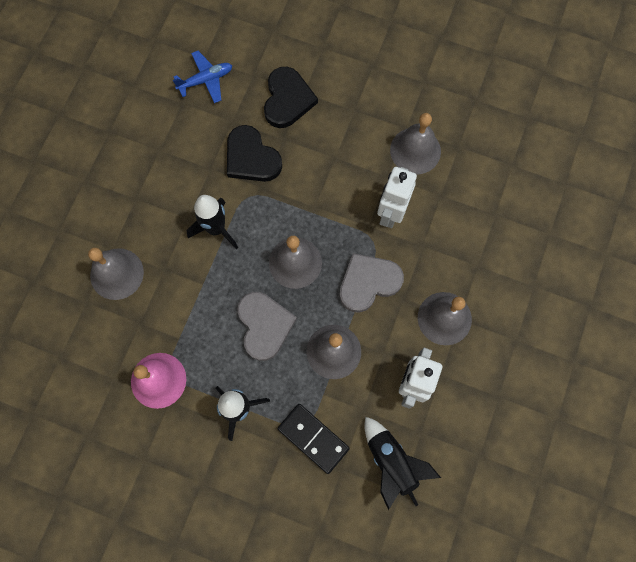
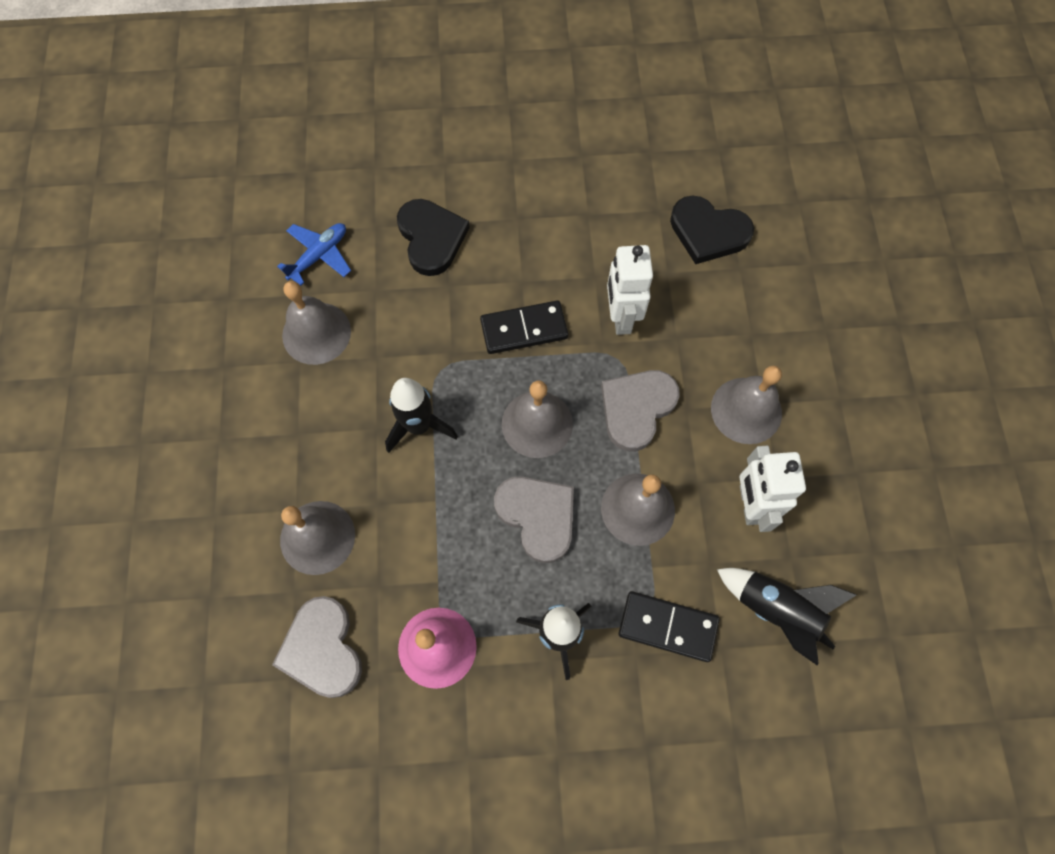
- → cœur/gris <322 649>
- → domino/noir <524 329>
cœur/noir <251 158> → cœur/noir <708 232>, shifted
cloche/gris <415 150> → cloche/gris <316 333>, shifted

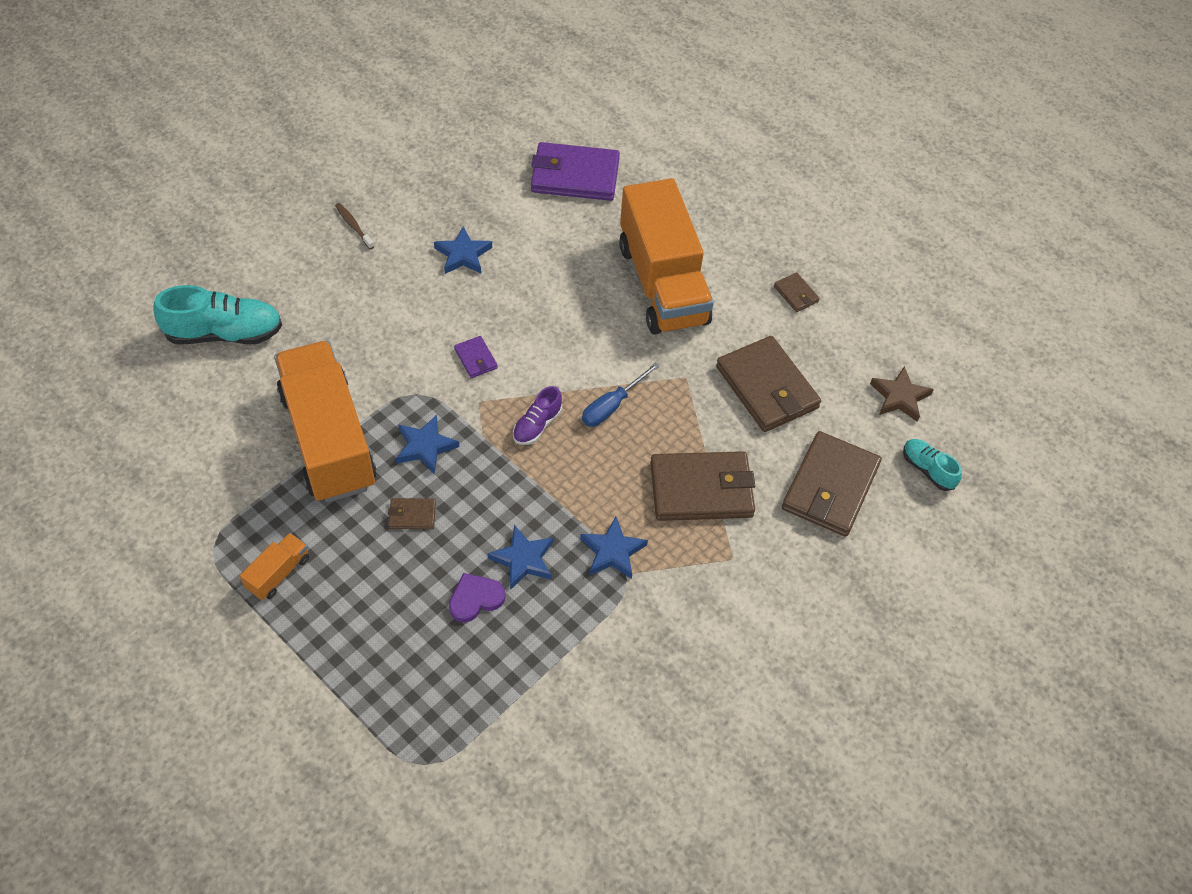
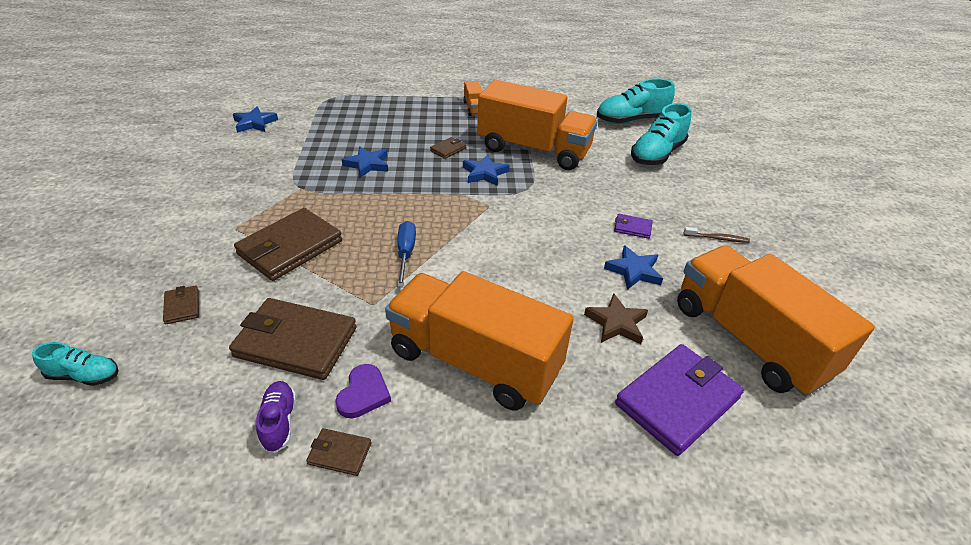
- → chaussure/turquoise <631 120>
- → camion/orange <748 340>
cœur/violet <475 599> → cœur/violet <363 394>, shifted
portefeuille/violet <476 359> → portefeuille/violet <632 228>, shifted
chaussure/violet <537 425> → chaussure/violet <279 422>, shifted
étoile/bleu <612 551> → étoile/bleu <254 123>, shifted
étoile/marron <899 397> → étoile/marron <616 323>, shifted
portefeuille/marron <830 487> → portefeuille/marron <182 306>, x0.45

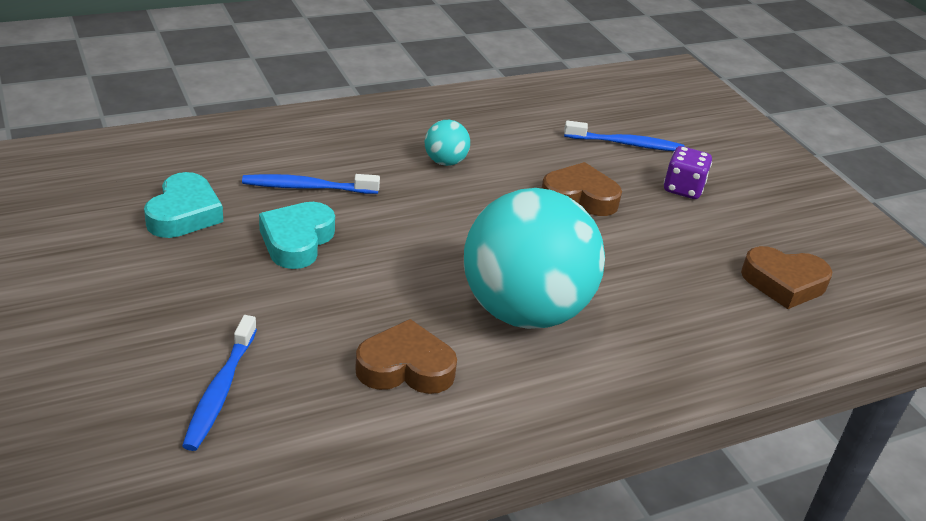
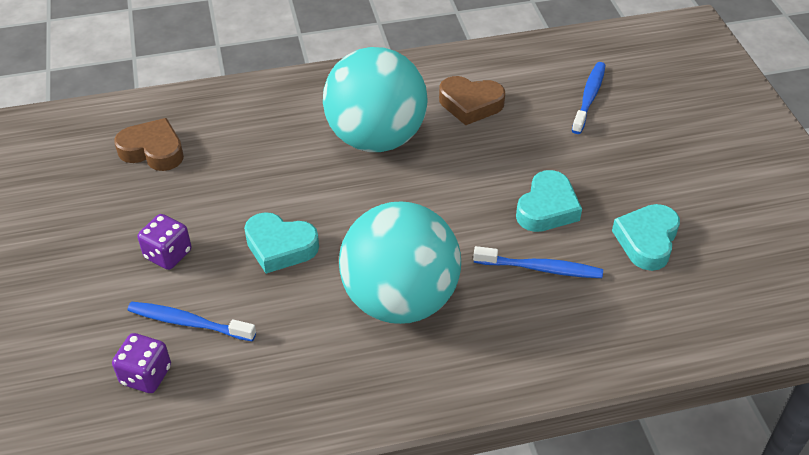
- → dé/violet <146 375>
cœur/marron <579 197> → cœur/turquoise <280 247>
balle/turquoise <445 162> → balle/turquoise <400 300>, x2.49

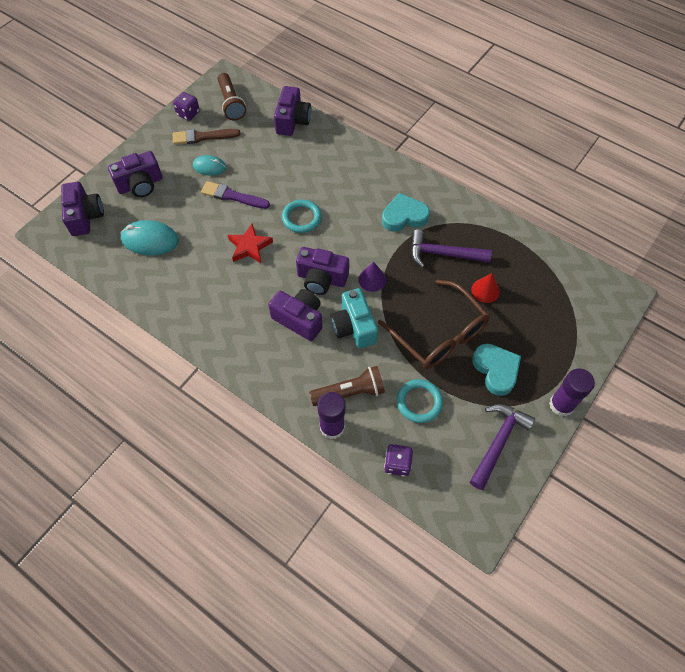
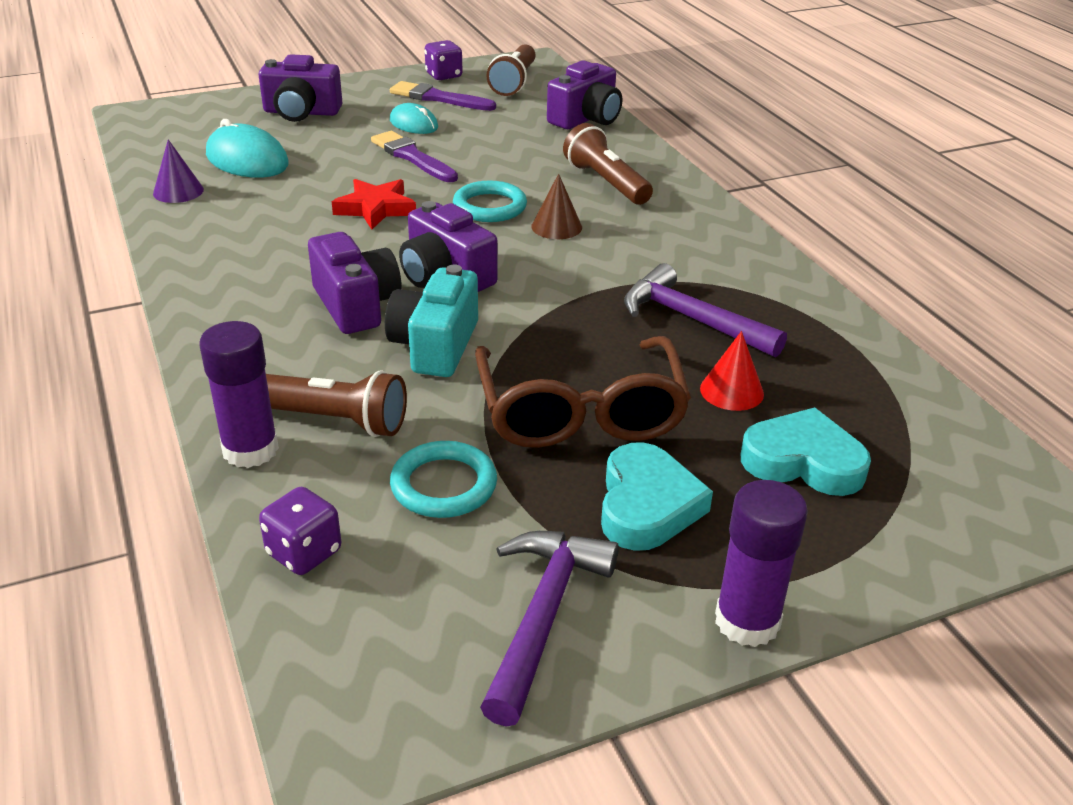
appareil photo/violet <85 216> → -
- → cône/marron <556 227>
- → lampe de poche/marron <606 182>
cône/violet <372 279> → cône/violet <178 191>, shifted
cœur/turquoise <404 216> → cœur/turquoise <803 461>, shifted
pinceau/marron <203 137> → pinceau/violet <438 98>
marteau/violet <498 442> → marteau/violet <543 616>, 45 degrees counterclockwise

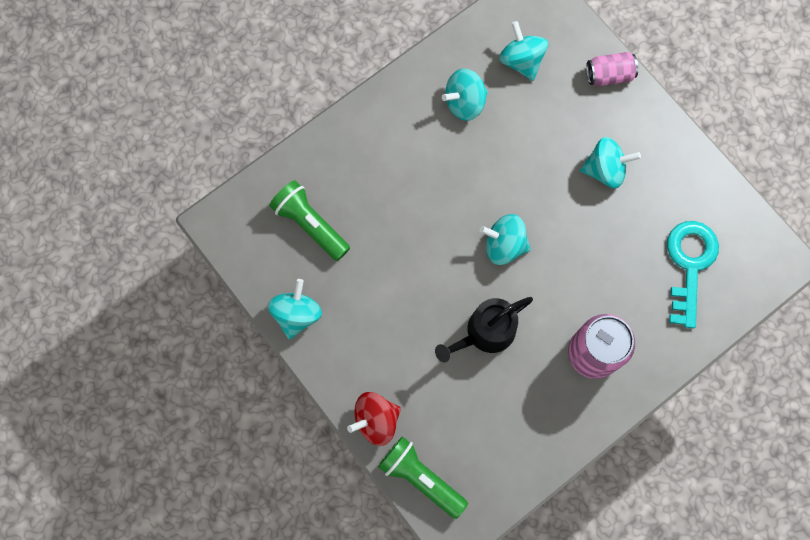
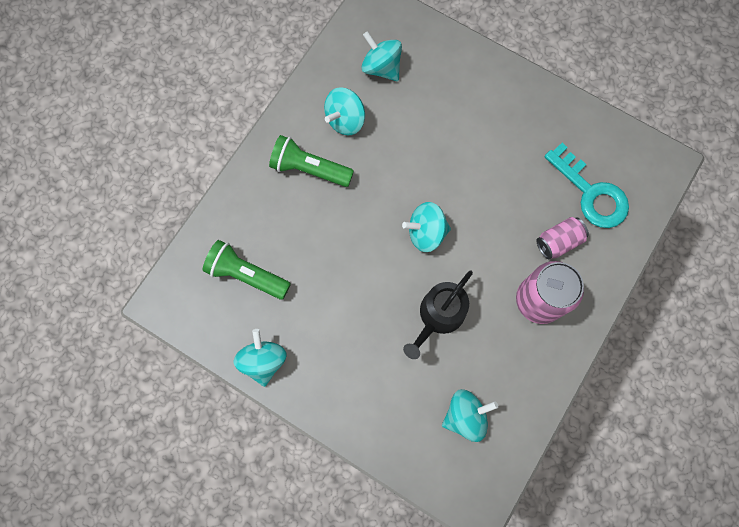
toupie/rouge <376 420> → -
lampe de poche/vert <421 477> → lampe de poche/vert <309 168>, shifted
toupie/turquoise <605 170> → toupie/turquoise <465 416>, shifted
canette/rose <609 75> → canette/rose <558 241>, shifted
clé/turquoise <689 264> → clé/turquoise <591 193>, 150 degrees clockwise

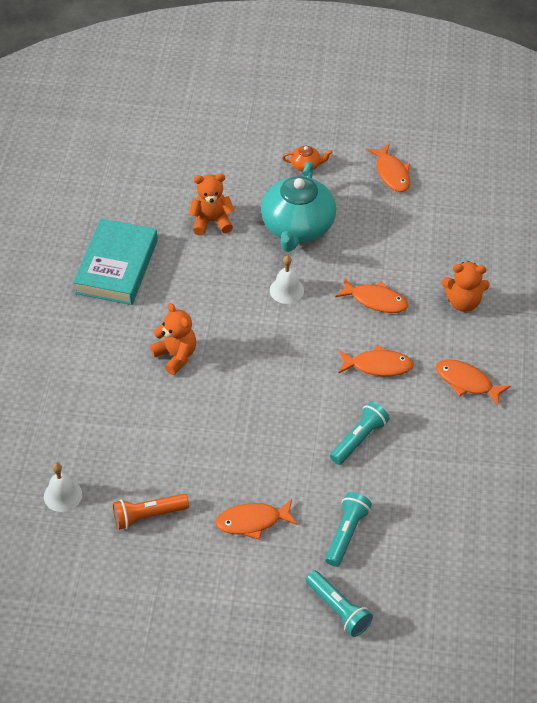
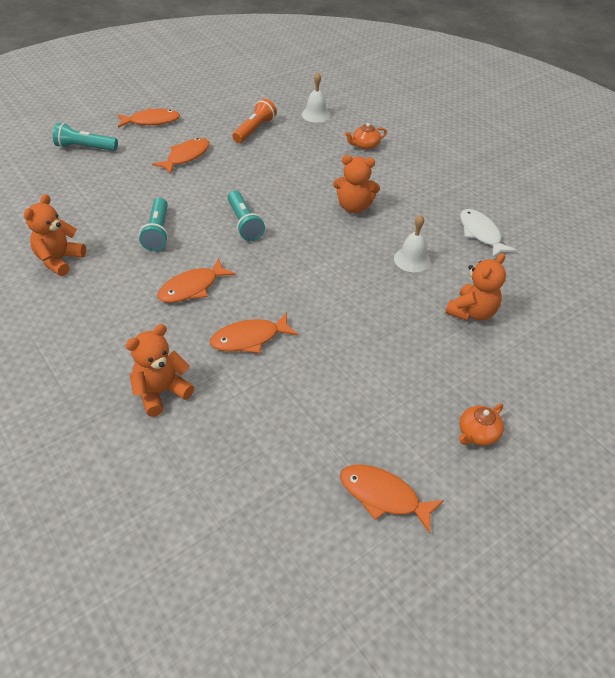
théière/turquoise <297 227> → -
- → ours en peluche/orange <59 260>
- → théière/orange <365 145>
cloche/blanc <286 290> → cloche/blanc <412 260>, shifted
lampe de poche/turquoise <346 533> → lampe de poche/turquoise <244 223>, shifted
poisson/orange <466 382> → poisson/orange <151 121>, shifted
livre/turquoise <117 267> → poisson/blanc <480 233>

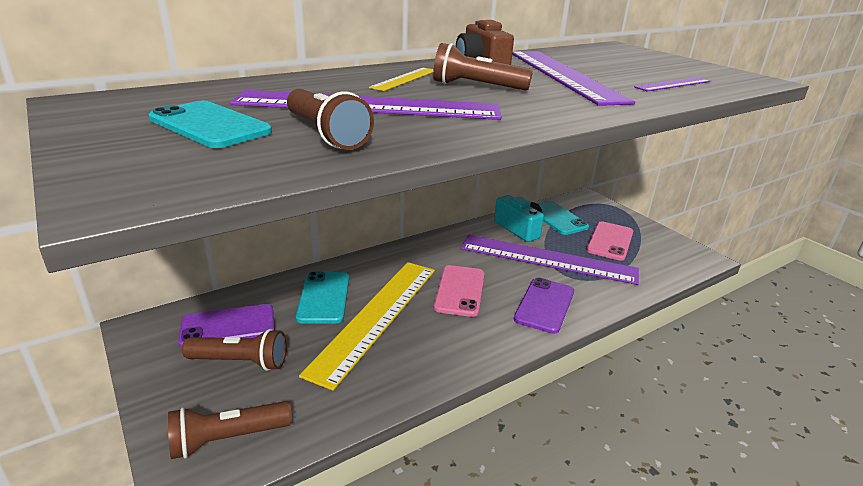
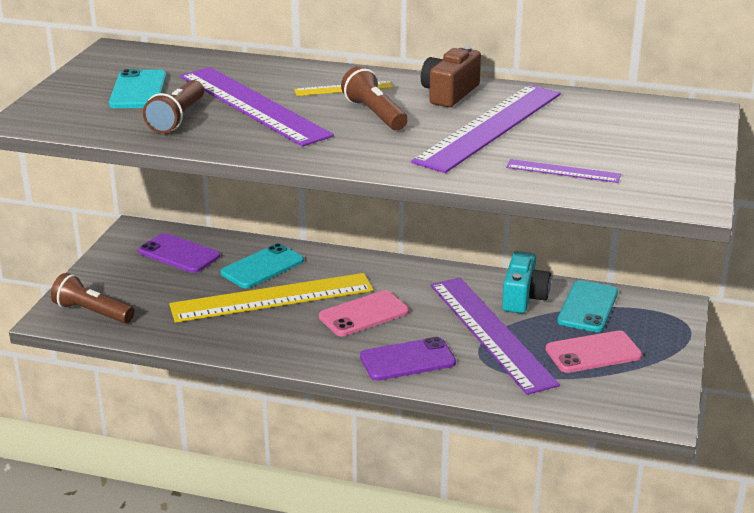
lampe de poche/marron <240 362> → -

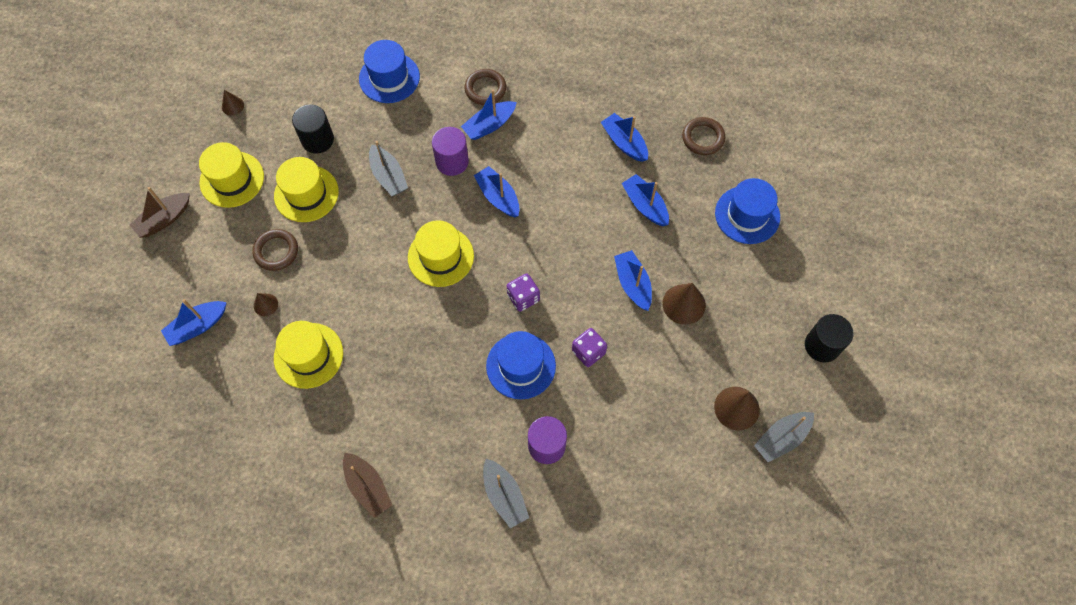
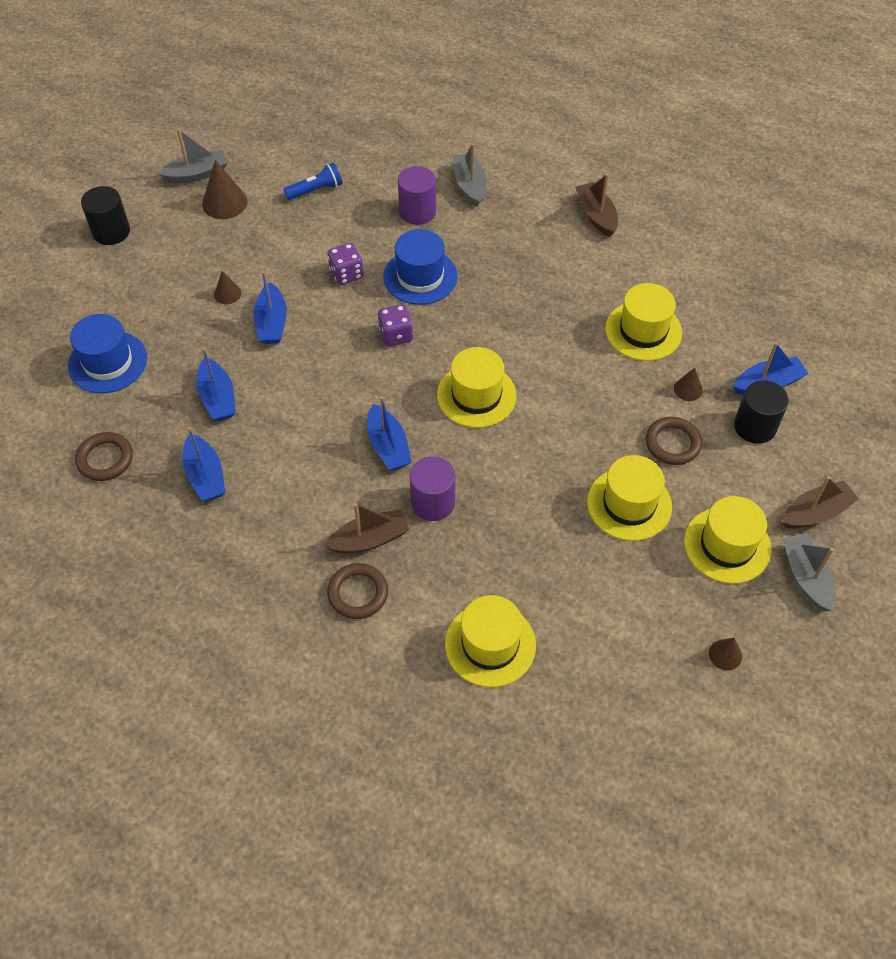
- → lampe de poche/bleu <316 190>
cylindre/noir <317 140> → cylindre/noir <755 426>, shifted
bateau/gris <388 176> → bateau/gris <806 577>, shifted
chapeau/bleu <389 78> → chapeau/jaune <490 644>
bateau/bleu <489 125> → bateau/marron <369 539>
cône/marron <684 304> → cône/marron <227 293>, x0.57

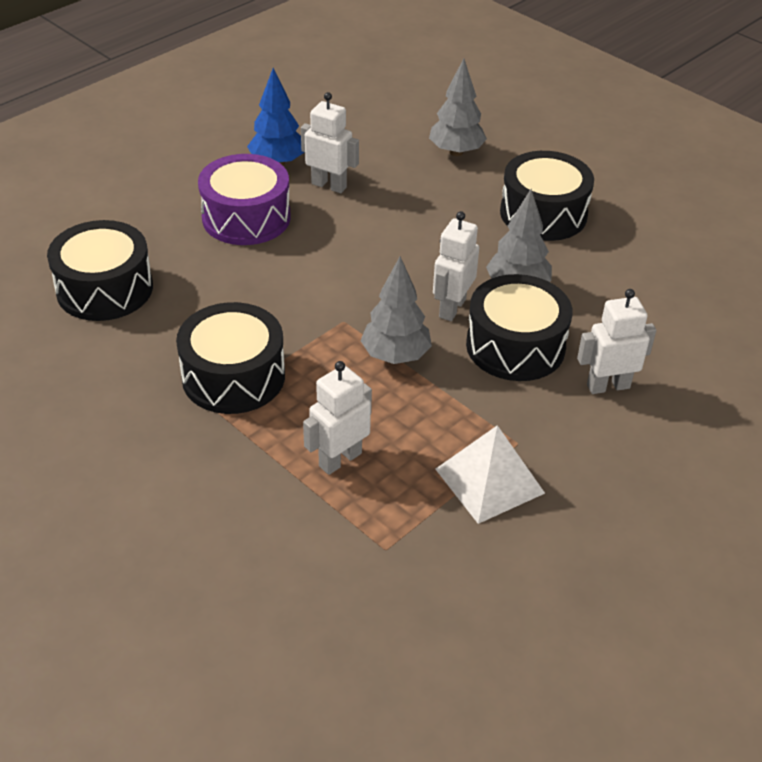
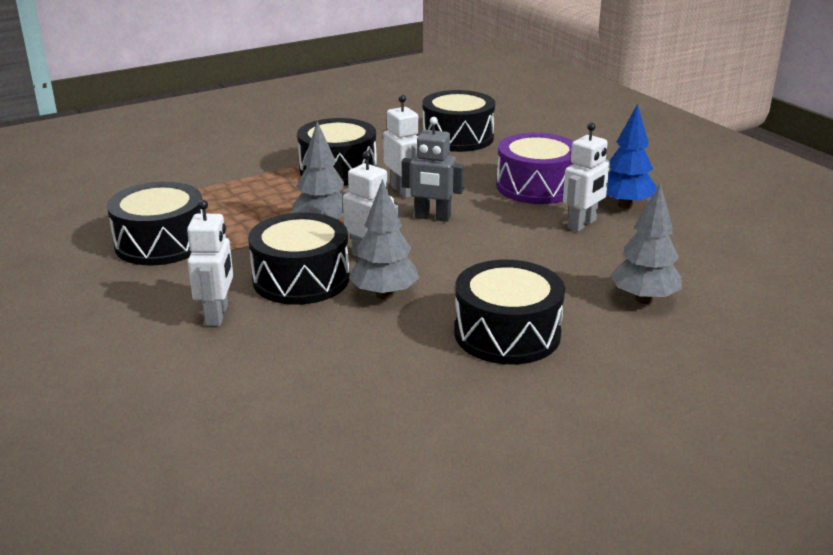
- → robot/gris <432 217>
robot/blanc <340 459> → robot/blanc <403 191>, shifted
pyramide/blanc <489 481> → tambour/noir <161 243>

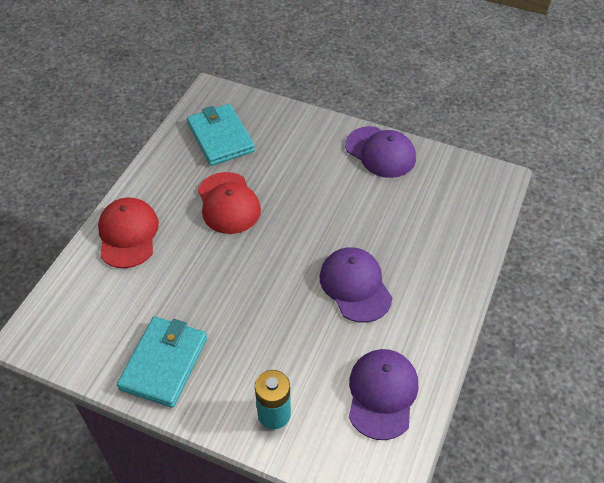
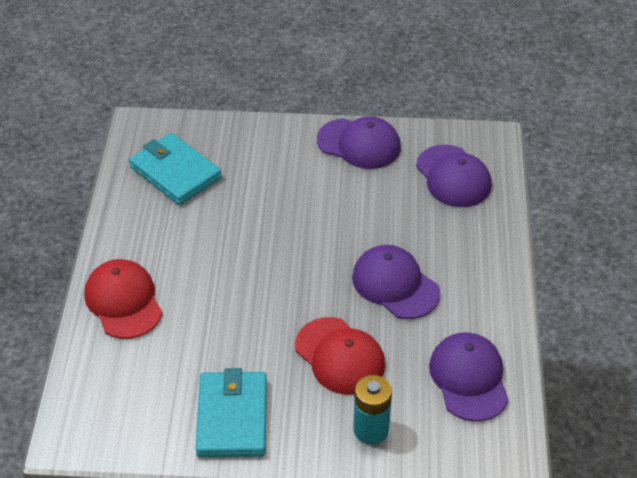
- → casquette/violet <453 176>
casquette/rouge <228 203> → casquette/rouge <340 356>, shifted

